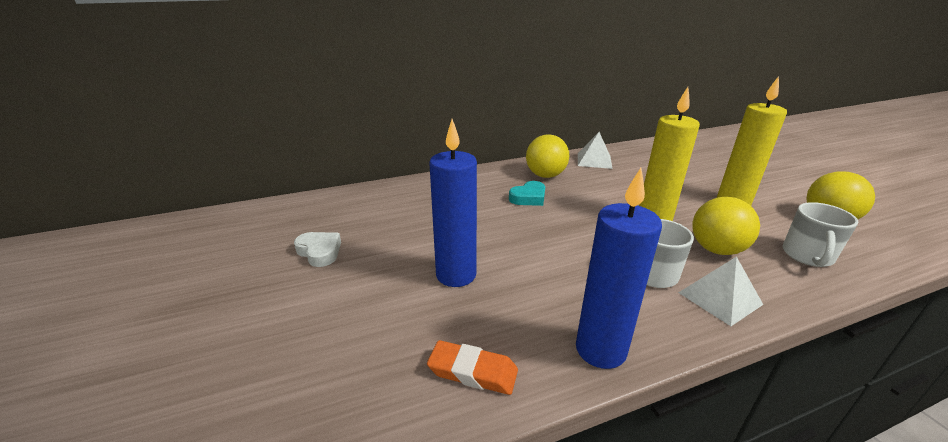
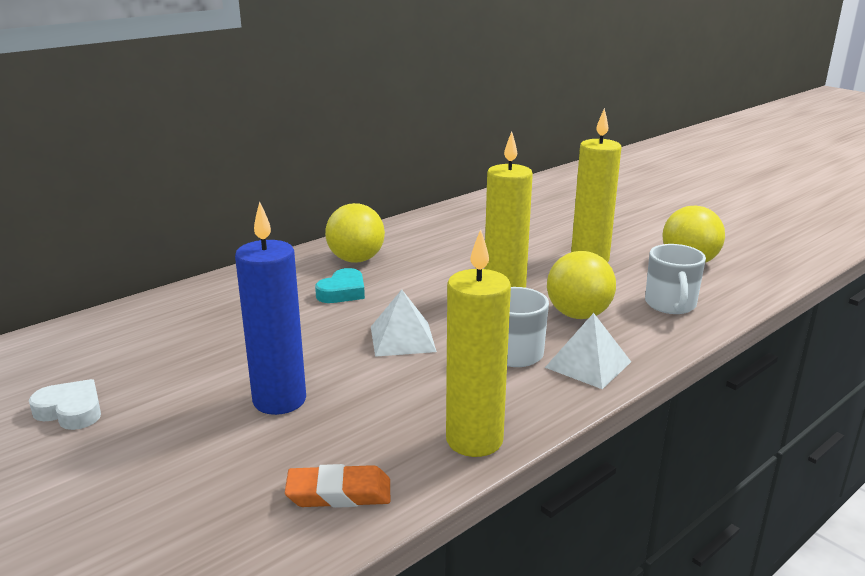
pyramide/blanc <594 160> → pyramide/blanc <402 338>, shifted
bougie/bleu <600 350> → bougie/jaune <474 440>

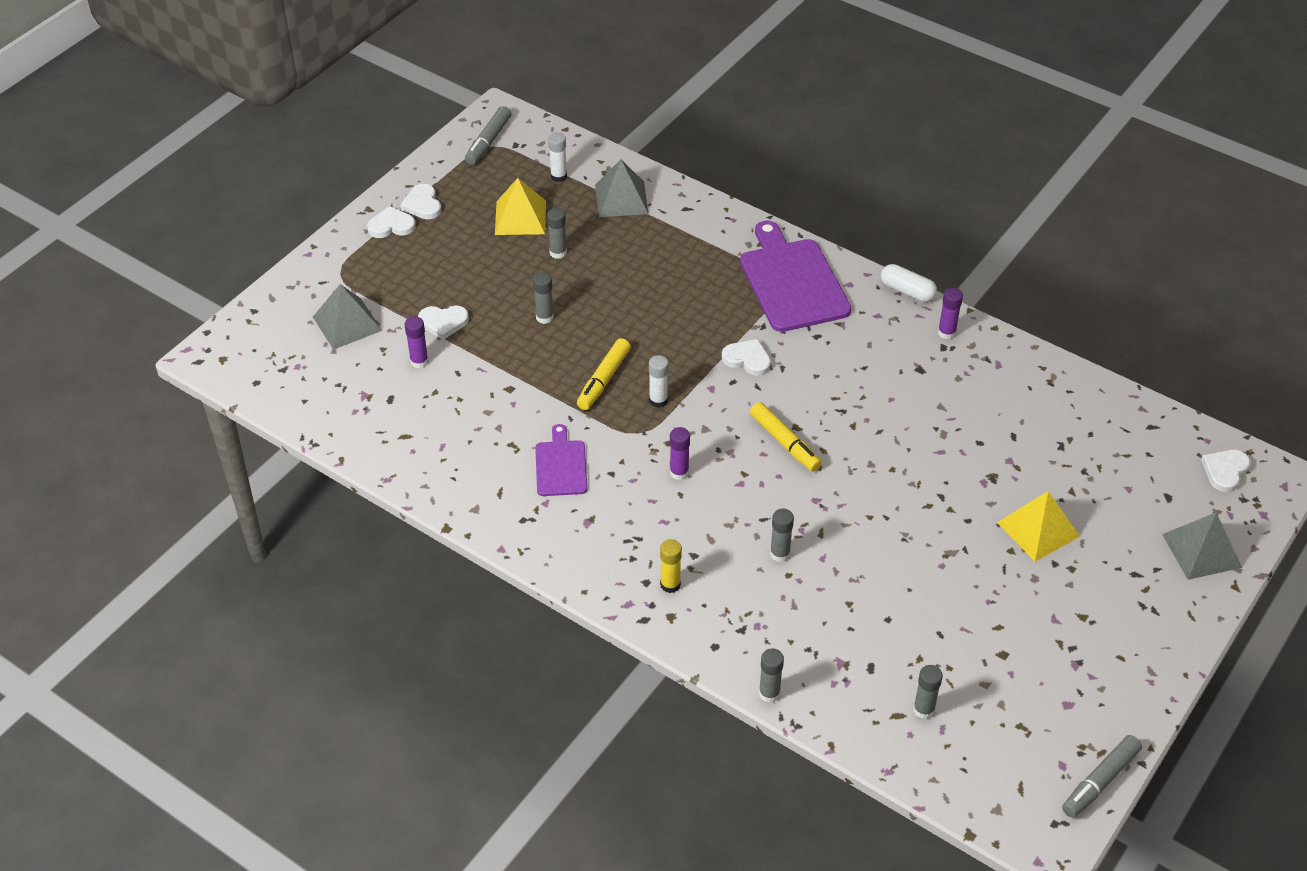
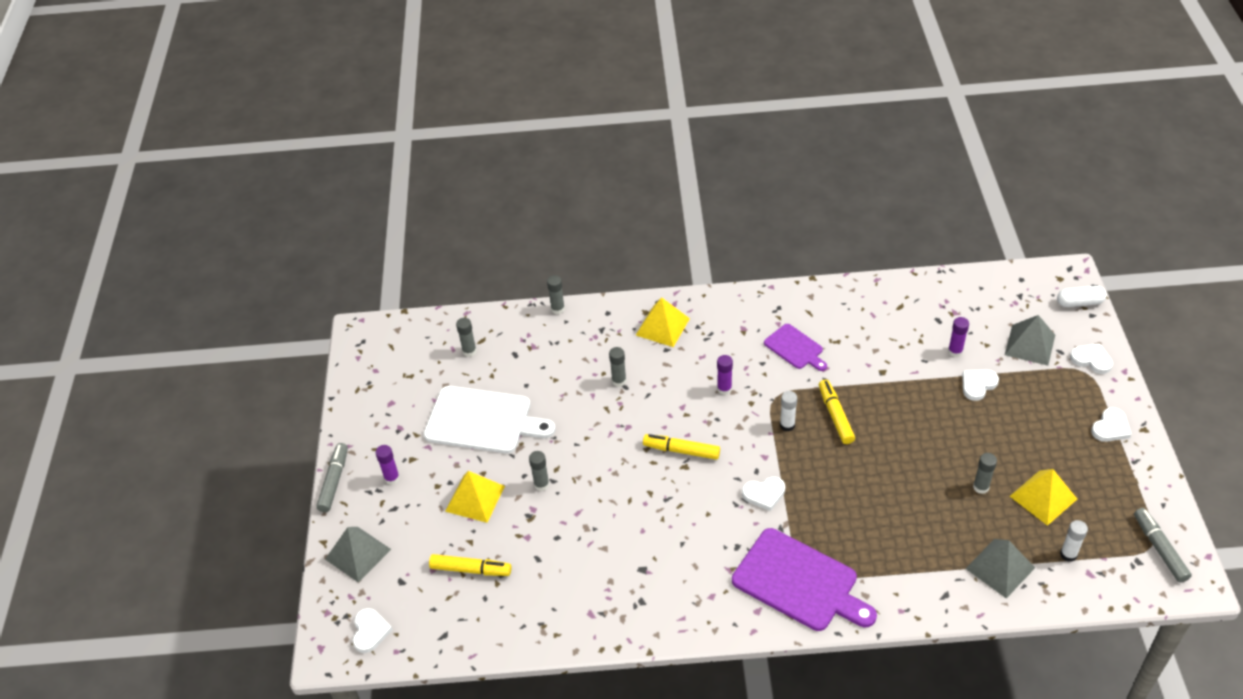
- → planche à découper/blanc <483 421>
- → feutre/jaune <471 569>
cœur/blanc <422 204> → cœur/blanc <1091 360>, shifted
bâton de colle/gris <544 317> → bâton de colle/gris <541 484>, shifted
gélule/blanc <907 291> → gélule/blanc <1079 302>, shifted
bâton de colle/violet <946 333> → bâton de colle/violet <392 478>, shifted
feutre/gris <1100 781> → feutre/gris <334 481>, shifted
bâton de colle/jaune <670 584> → pyramide/jaune <662 326>

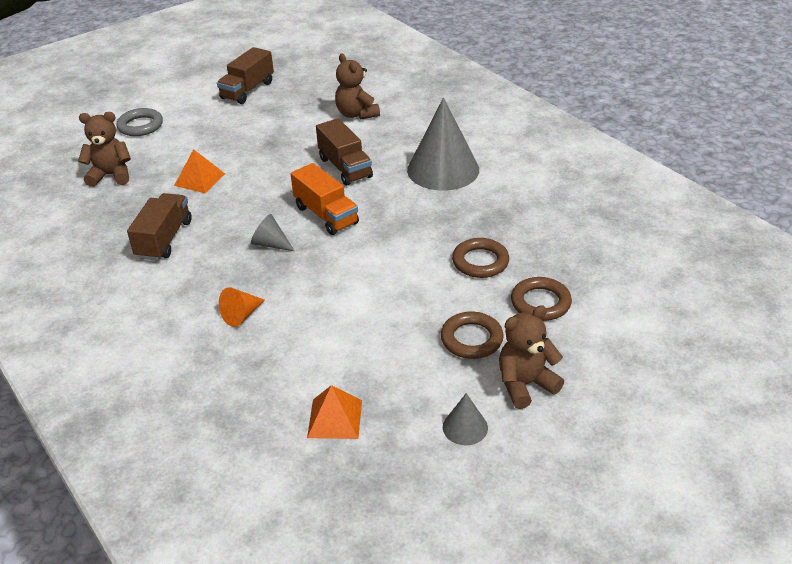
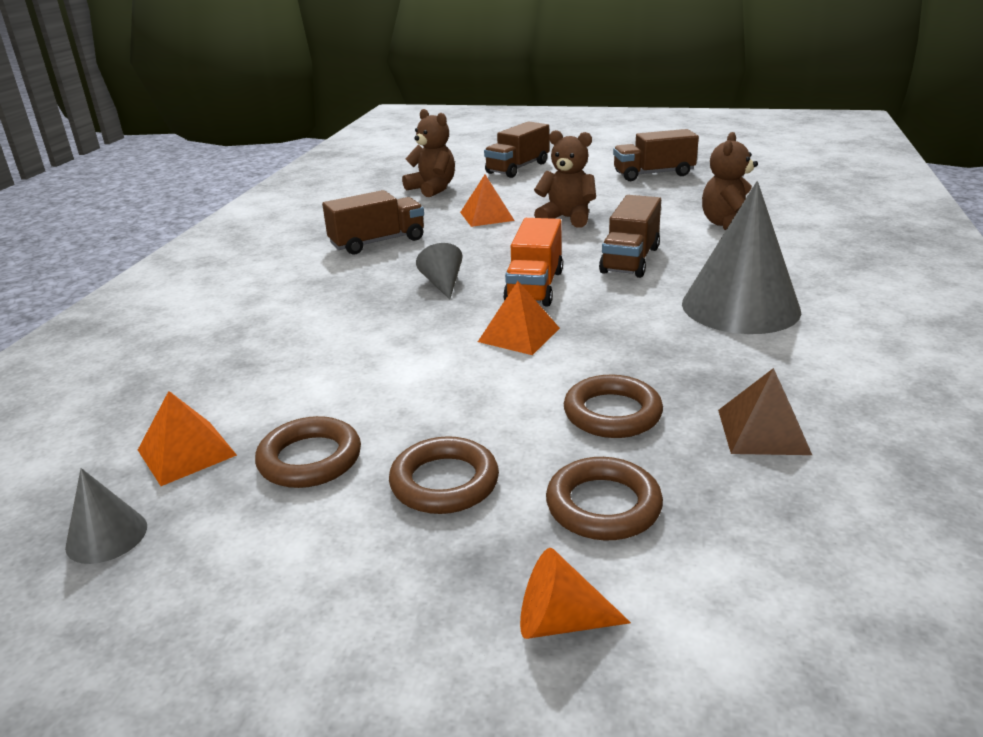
- → anneau/marron <310 459>
- → pyramide/orange <519 334>
- → pyramide/marron <762 431>
cône/orange <241 315> → cône/orange <560 621>, shifted
cône/gris <465 427> → cône/gris <106 536>, shifted
ours en peluche/marron <525 384> → ours en peluche/marron <567 218>, shifted
anneau/gris <140 126> → camion/marron <517 168>

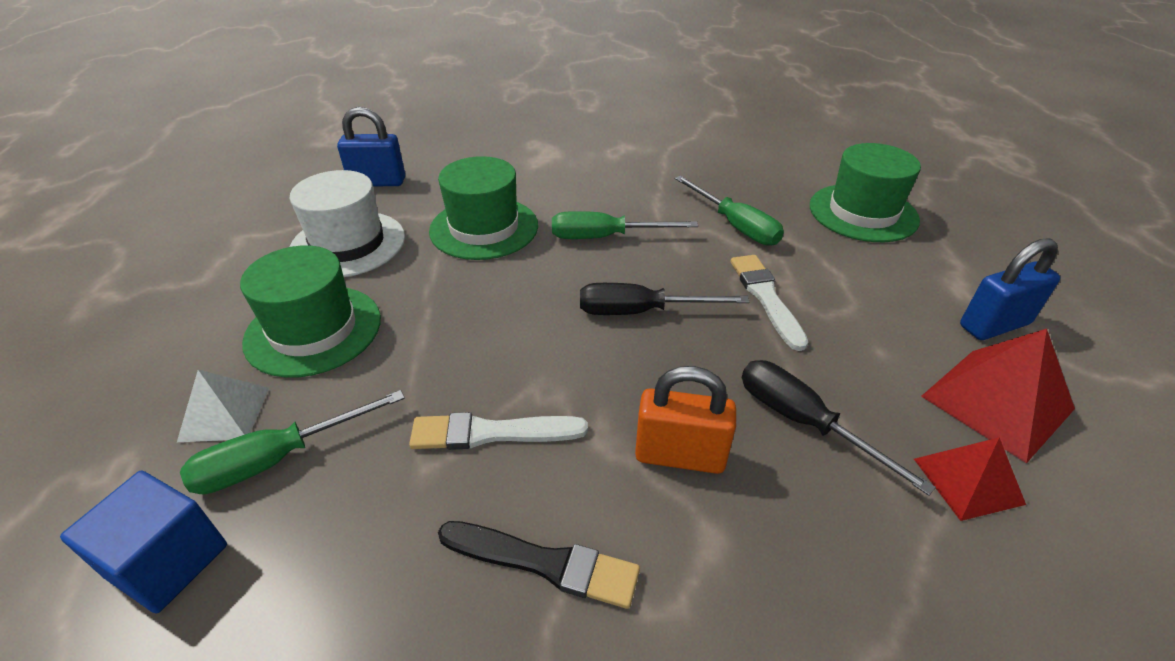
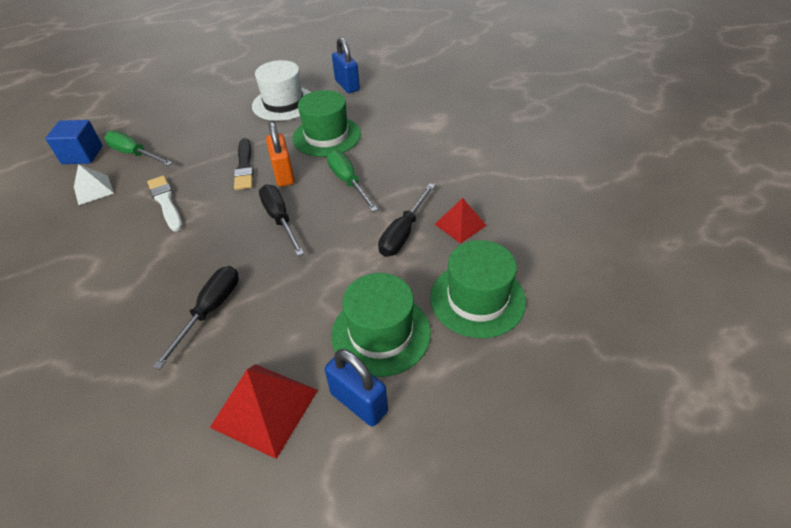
pinceau/blanc <766 298> → -
pyramide/blanc <225 413> → pyramide/blanc <93 190>, shifted
chapeau/vert <313 330> → chapeau/vert <381 333>, shifted
pinceau/noir <544 563> → pinceau/noir <244 166>, shifted
cadenas/orange <680 455> → cadenas/orange <283 174>, shifted
pyramide/rouge <968 480> → pyramide/rouge <460 224>, shifted
tournevis/vert <735 225> → tournevis/noir <403 233>

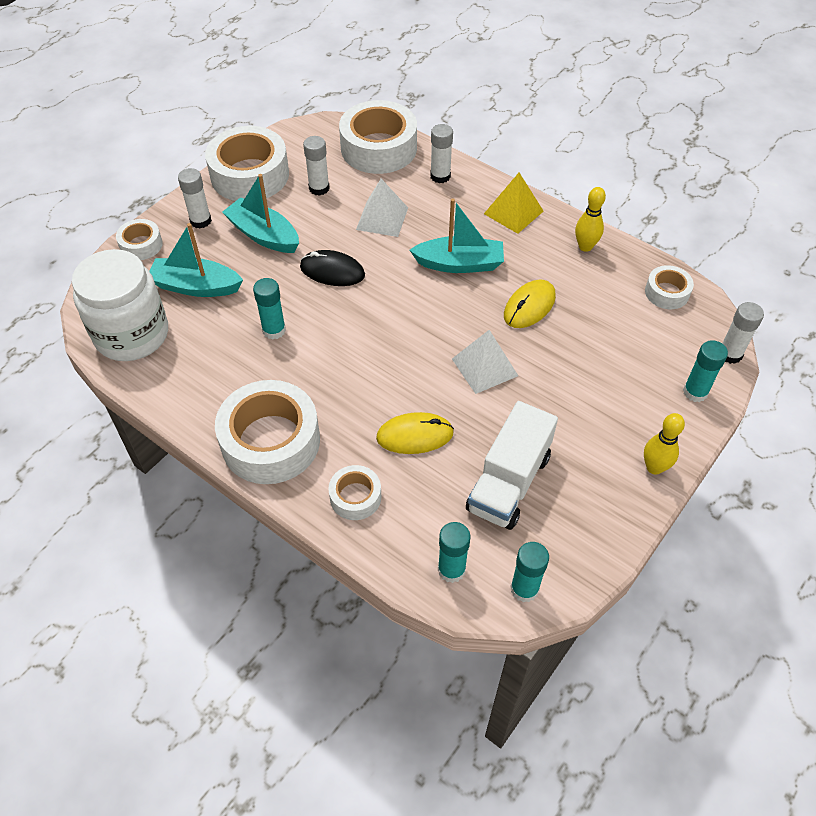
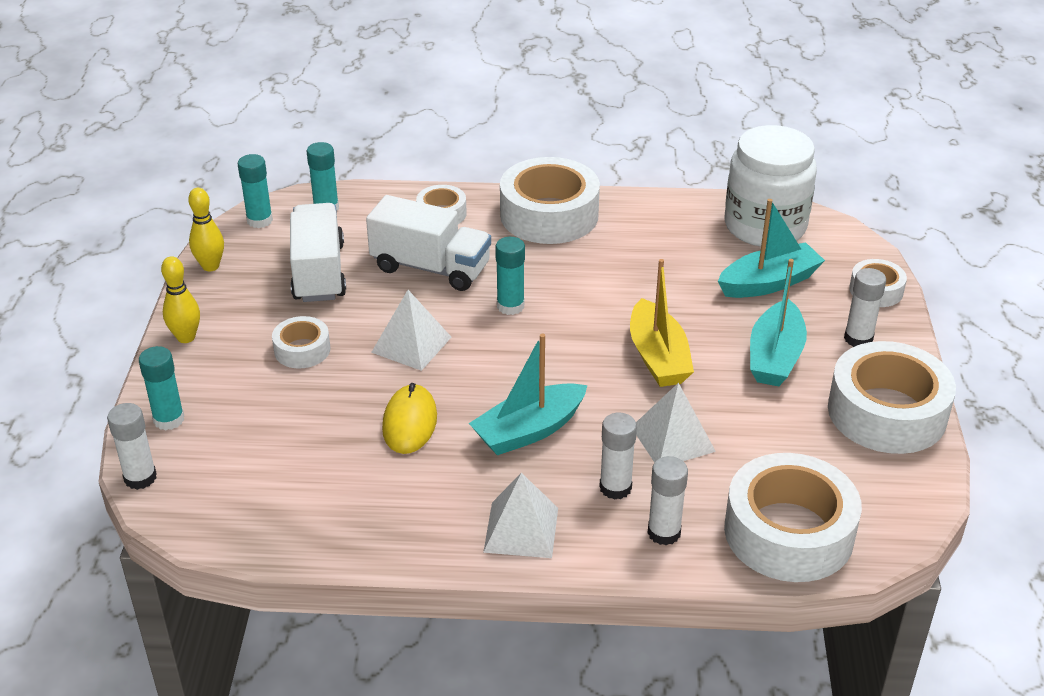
bâton de colle/turquoise <274 330> → bâton de colle/turquoise <510 306>, shifted
bâton de colle/blanc <319 188> → bâton de colle/blanc <615 487>, shifted
quille/jaune <585 246> → quille/jaune <210 266>, shifted
ruban adhésif/blanc <667 292> → ruban adhésif/blanc <302 350>, shifted
souris/noir <332 271> → bateau/jaune <658 357>
souris/jaune <415 435> → camion/blanc <430 268>
pyramide/jaune <513 212> → pyramide/blanc <521 530>
bateau/turquoise <263 235> → bateau/turquoise <775 357>, 105 degrees clockwise

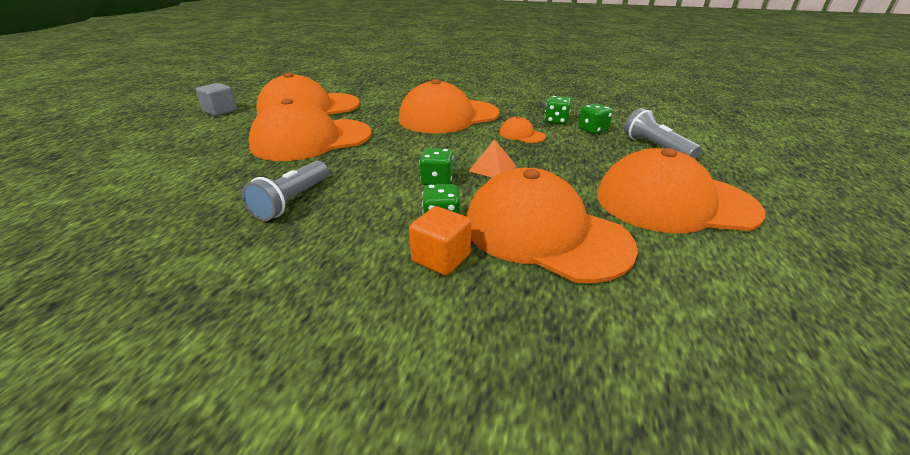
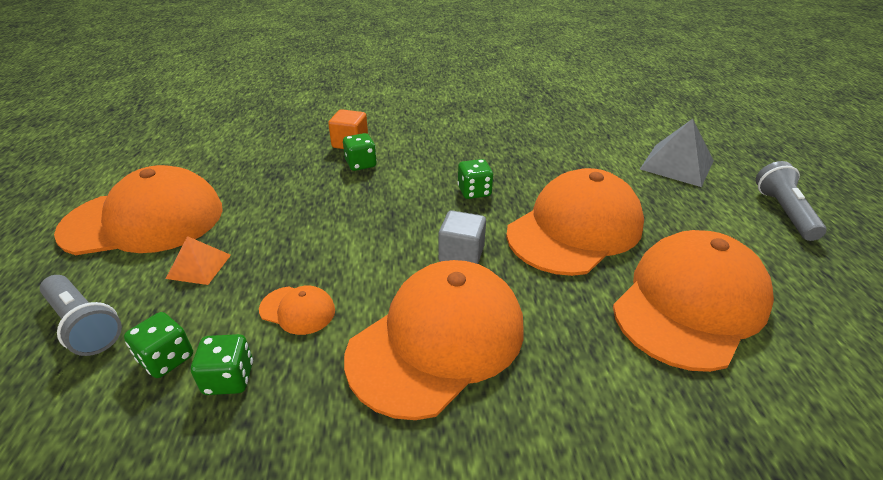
casquette/orange <544 233> → -
- → pyramide/gris <677 164>
cube/gris <220 111> → cube/gris <461 254>, shifted
lampe de poche/gris <292 201> → lampe de poche/gris <783 212>, shifted
dé/vert <437 181> → dé/vert <474 192>, shifted
pyramide/orange <492 168> → pyramide/orange <199 266>, shifted

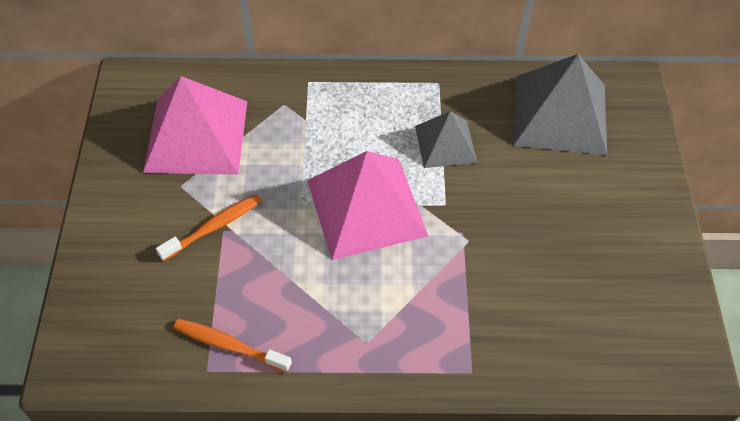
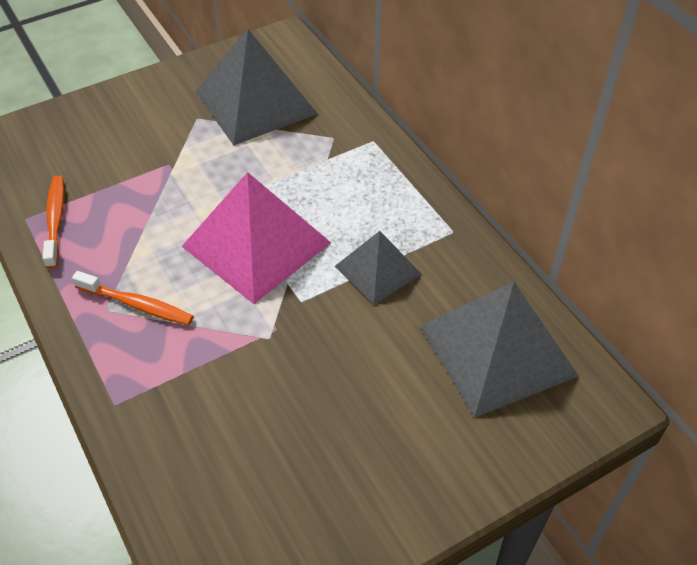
brosse à dents/orange <214 227> → brosse à dents/orange <137 305>, shifted
pyramide/rose <196 135> → pyramide/gris <256 102>

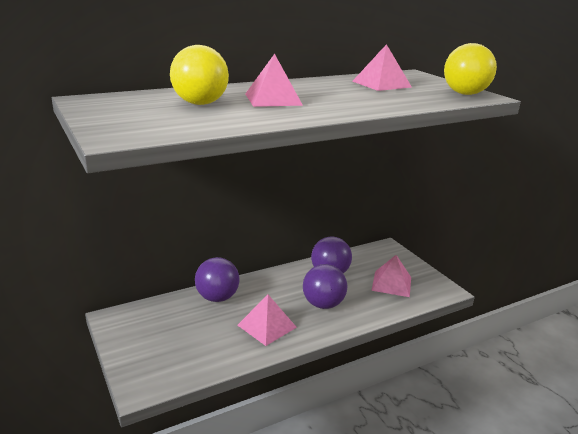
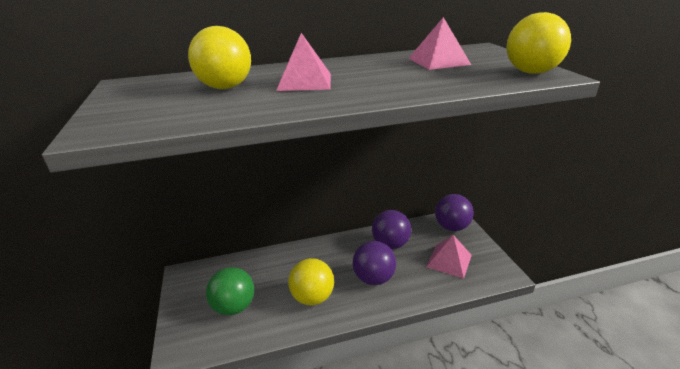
- → balle/vert <234 307>
balle/violet <217 297> → balle/violet <451 227>, shifted
pyramide/rose <267 326> → balle/jaune <312 297>

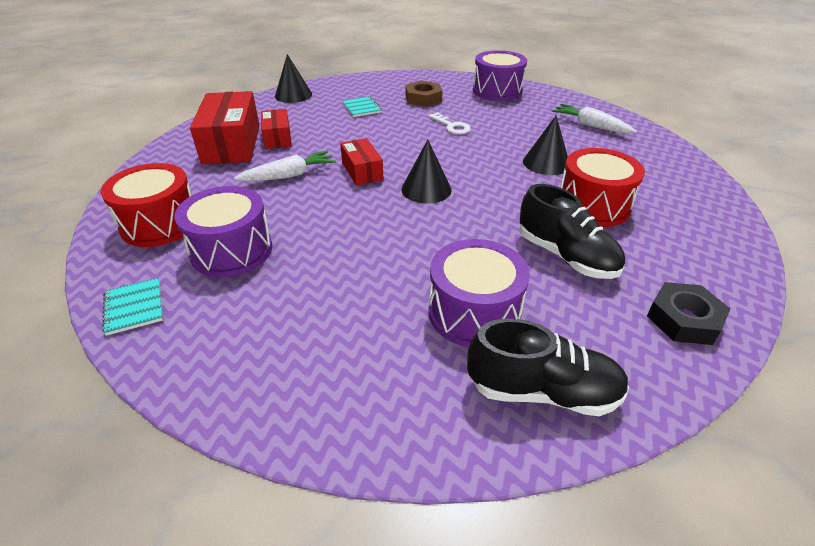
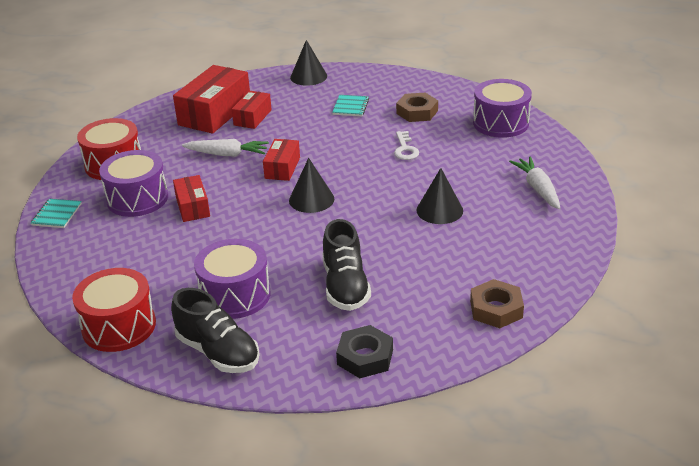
- → boîte/rouge <193 207>
- → écrou/marron <496 309>
tambour/rouge <593 205> → tambour/rouge <119 326>, shifted

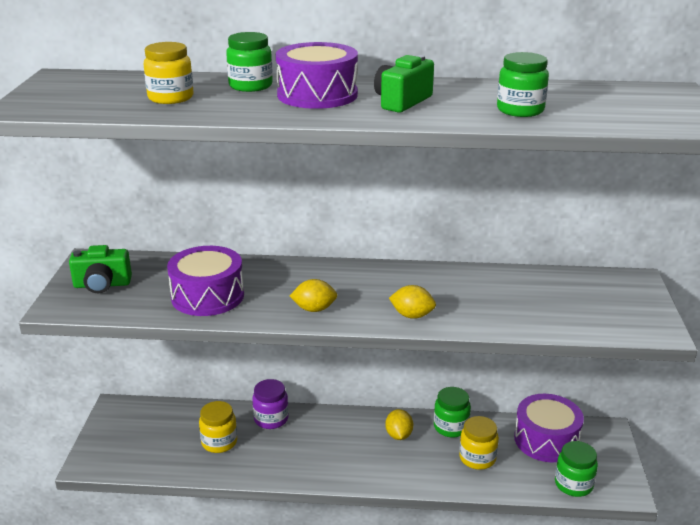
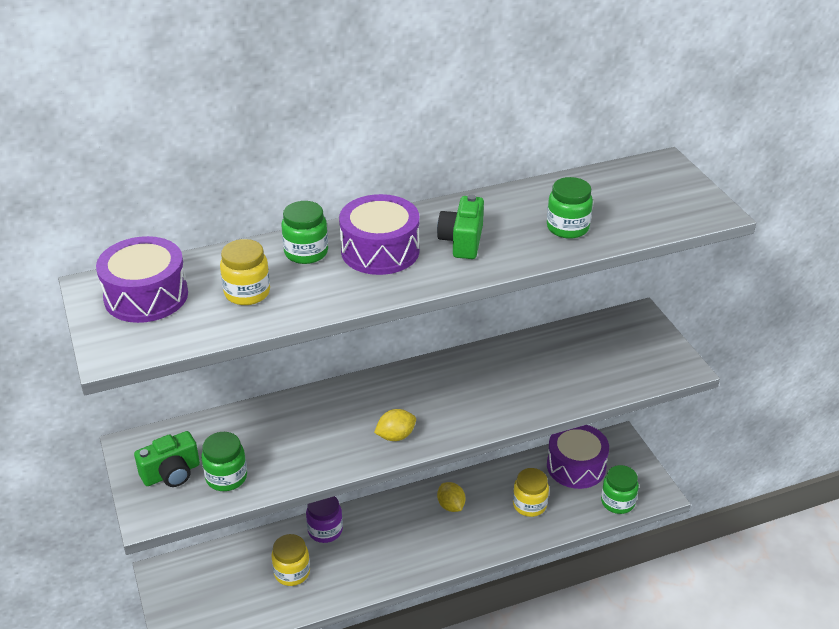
citron/jaune <412 315> → -
tambour/violet <207 296> → tambour/violet <146 296>, shifted
bocal/vert <451 427> → bocal/vert <226 477>, shifted

